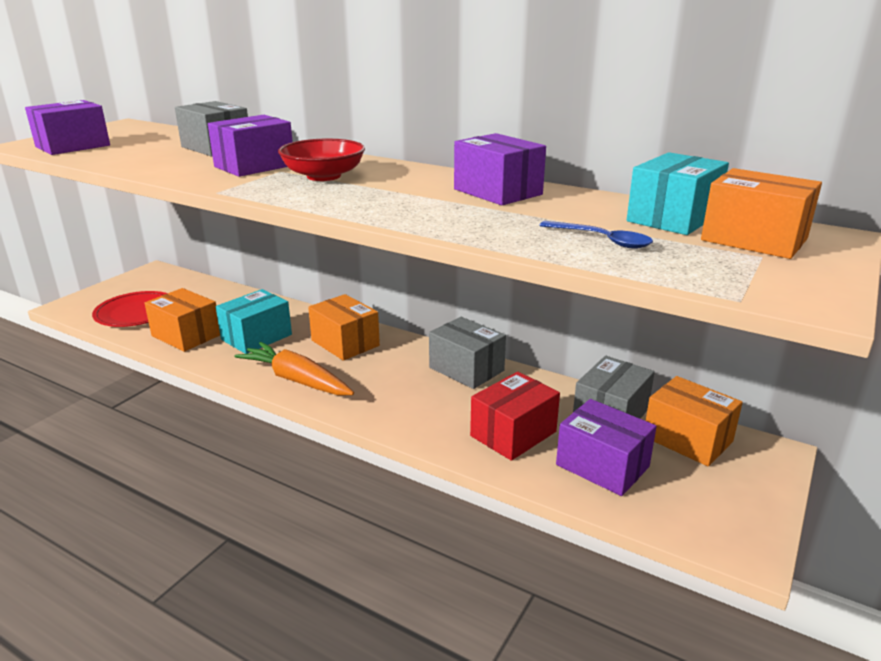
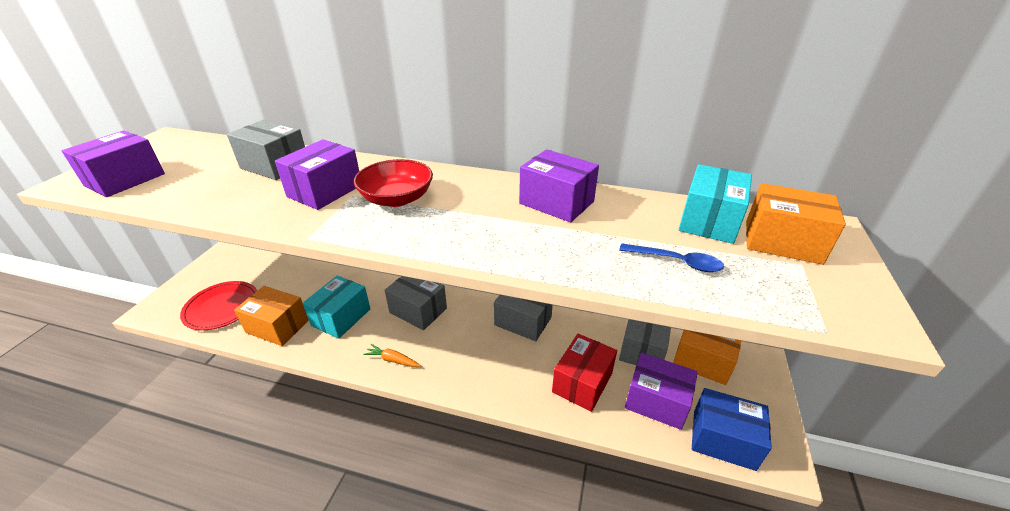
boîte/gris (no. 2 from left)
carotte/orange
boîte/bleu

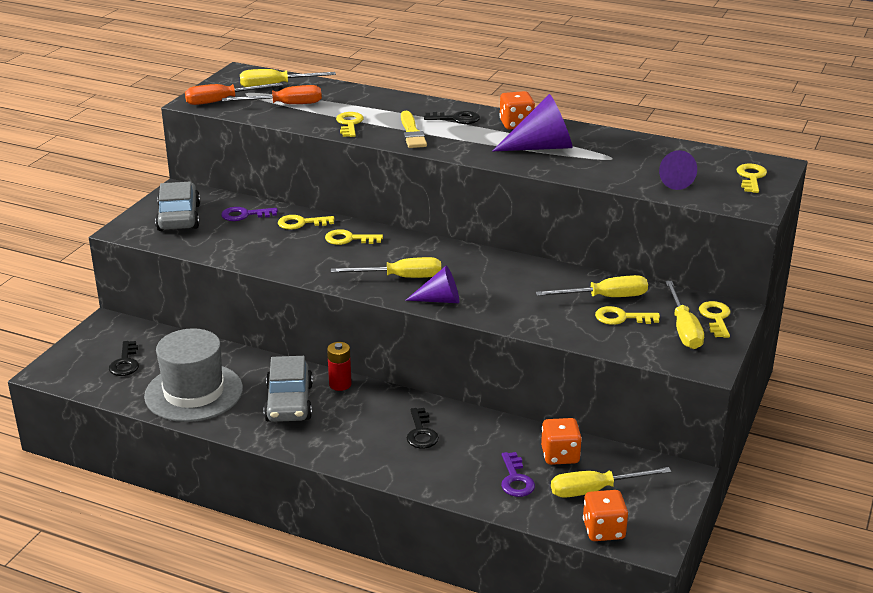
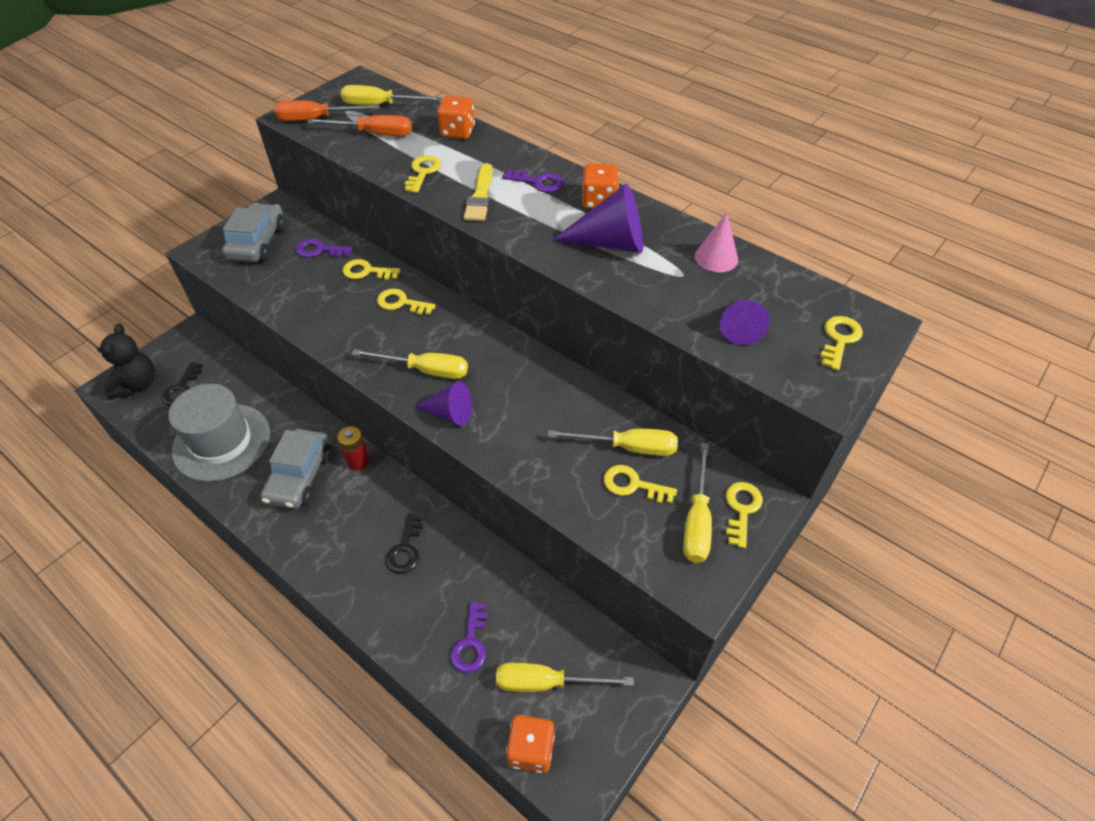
clé/violet (no. 3 from left)
dé/orange (no. 1 from left)
cône/rose
ours en peluche/noir

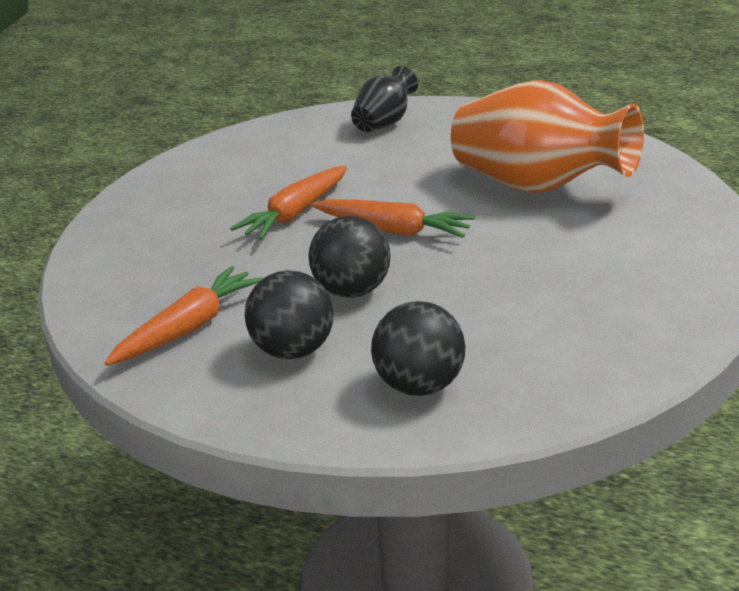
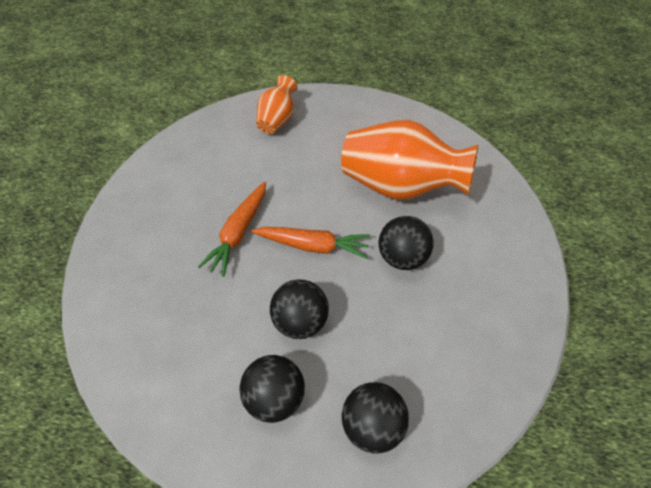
vase/orange (no. 1 from left)
carotte/orange (no. 1 from left in the first image)
balle/noir (no. 4 from left)

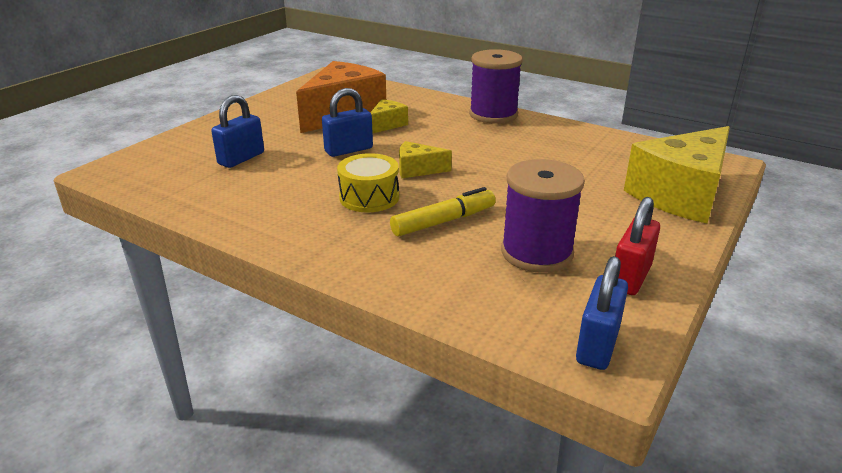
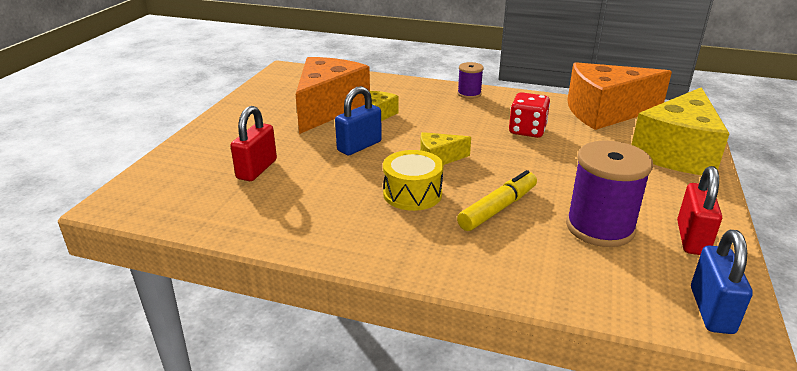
bobine/violet (no. 1 from left)
cadenas/rouge (no. 1 from left)
fromage/orange (no. 2 from left)
dé/rouge

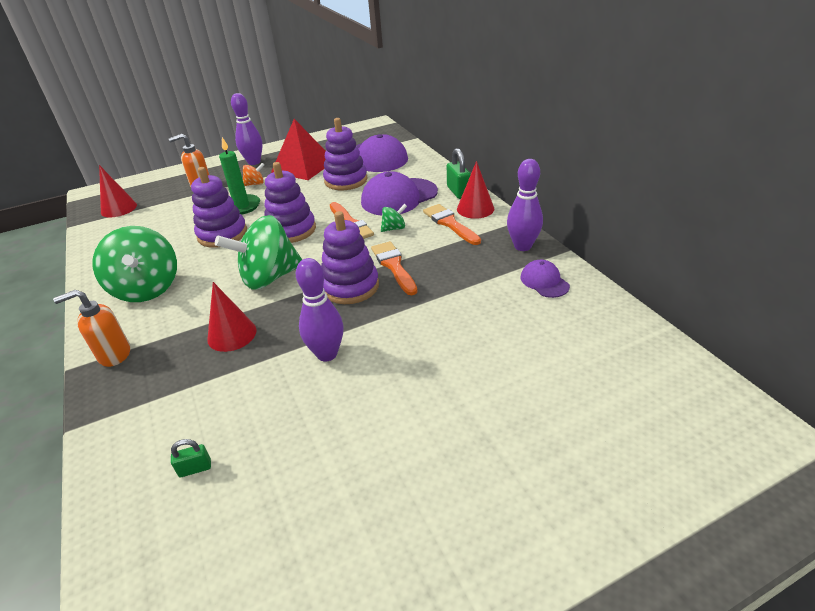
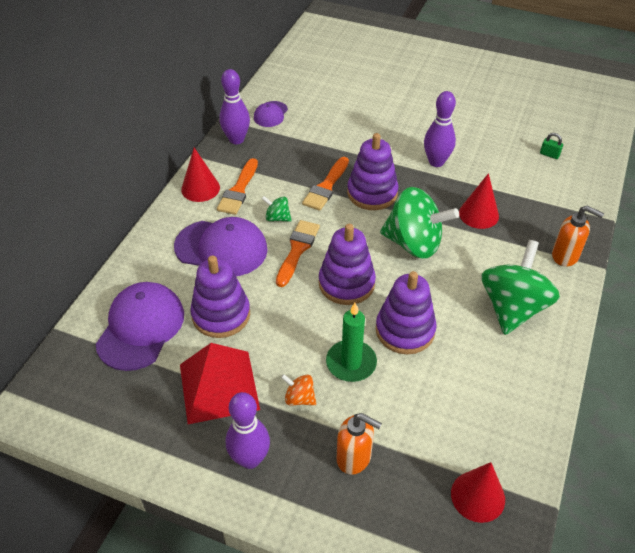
cadenas/vert (no. 2 from left in the first image)

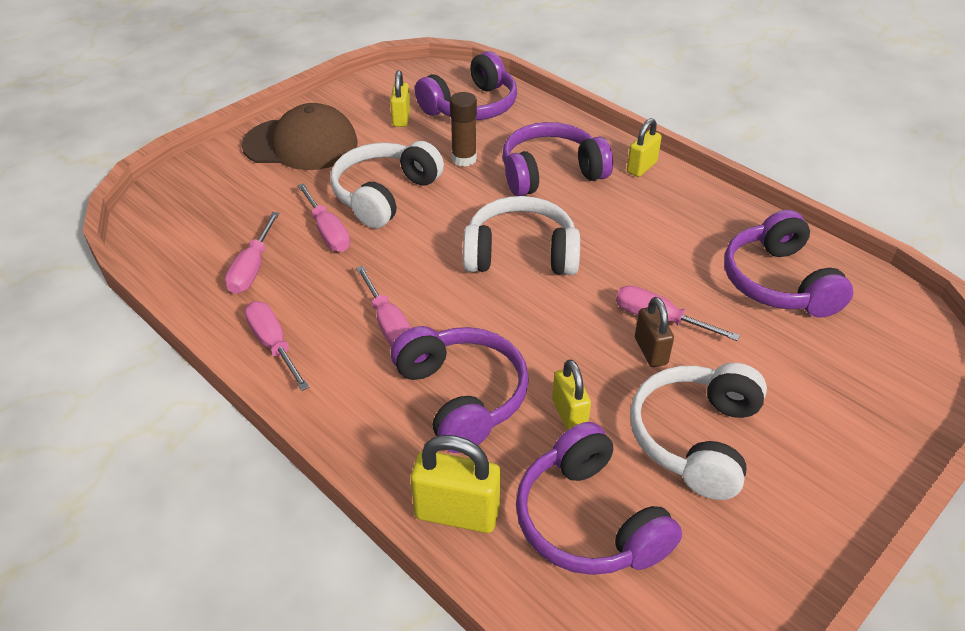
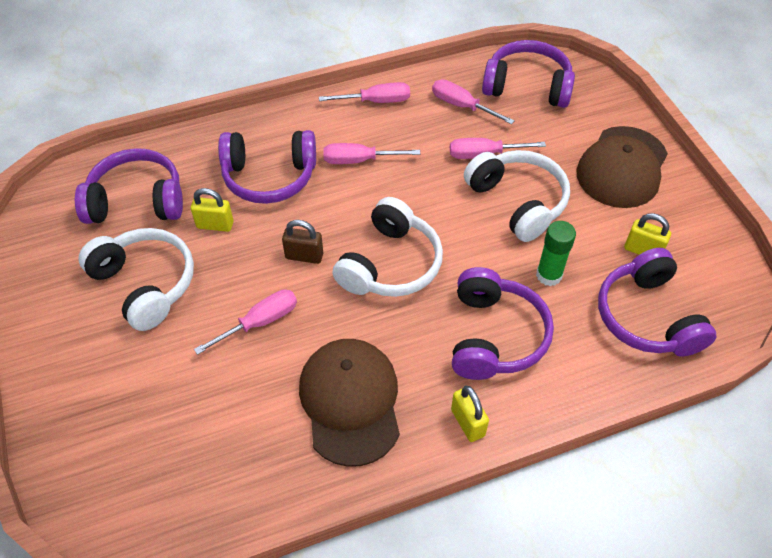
bâton de colle/vert
casque audio/violet (no. 4 from left)
cadenas/marron
cadenas/jaune (no. 2 from left in the first image)
casquette/marron (no. 1 from left)

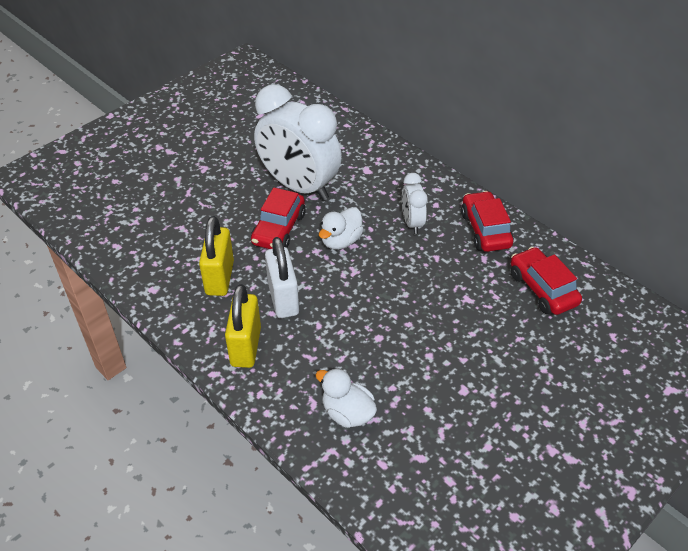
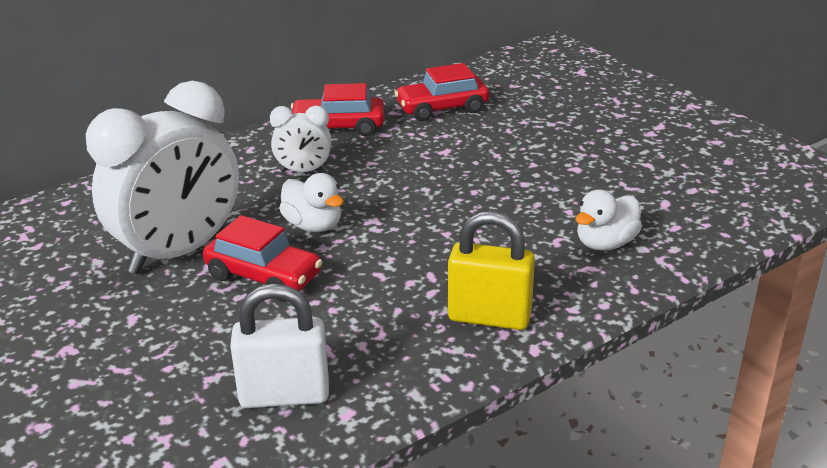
cadenas/jaune (no. 1 from left in the first image)
cadenas/blanc

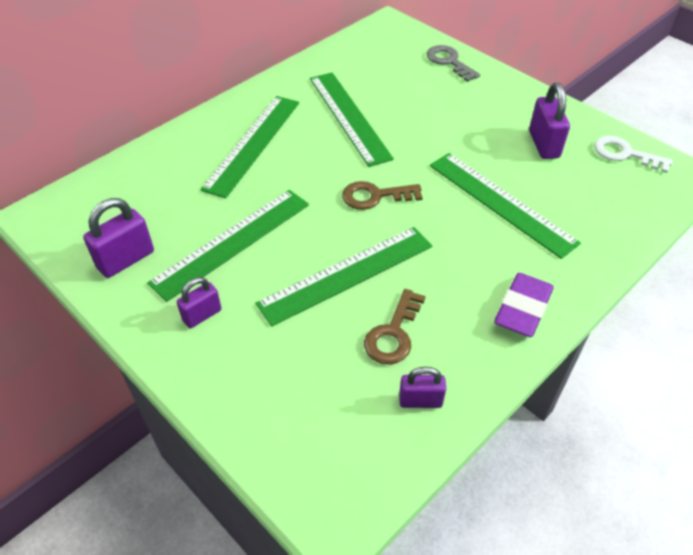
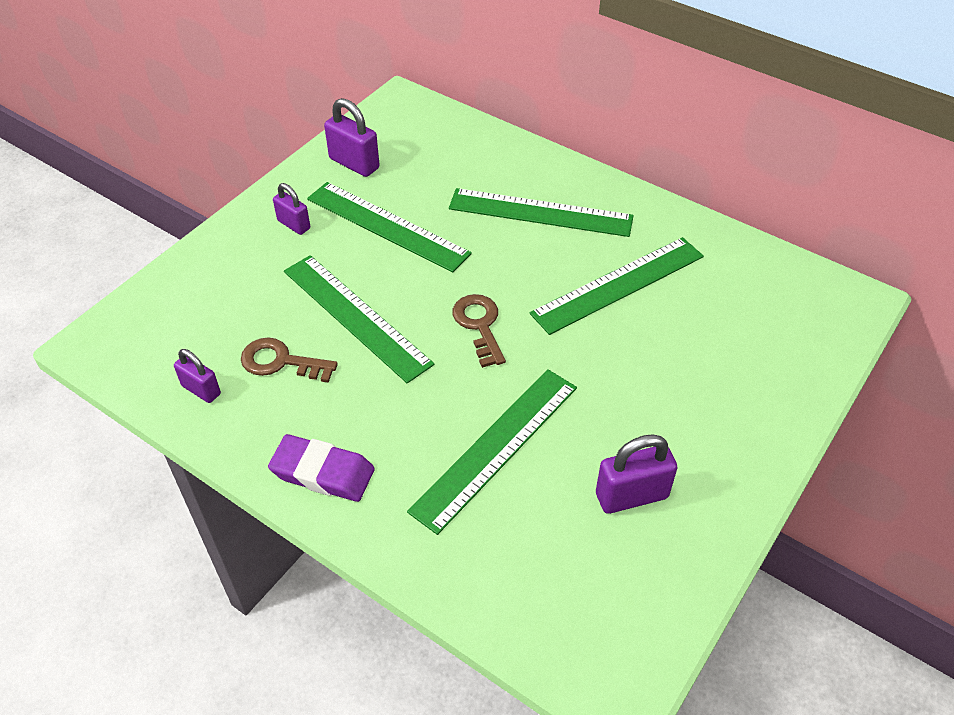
clé/gris
clé/blanc
cadenas/violet (no. 1 from left)

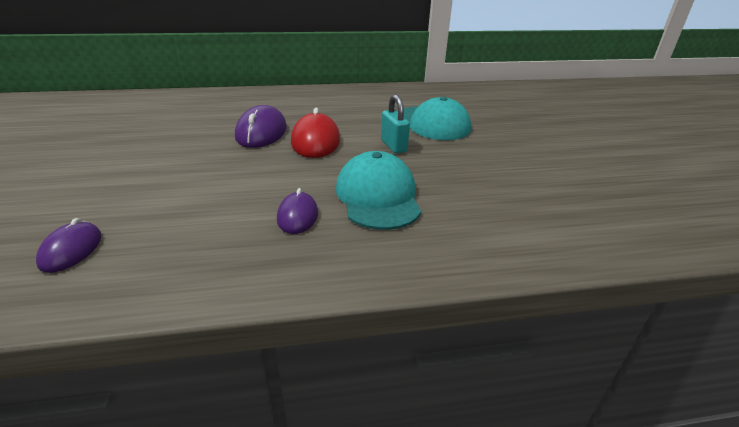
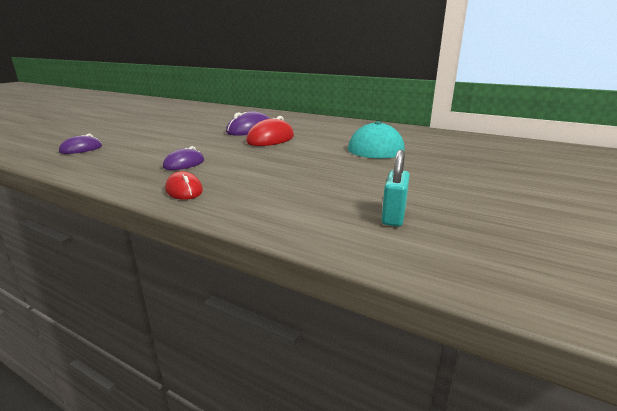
cadenas/turquoise
casquette/turquoise (no. 1 from left in the first image)
souris/rouge (no. 1 from left)

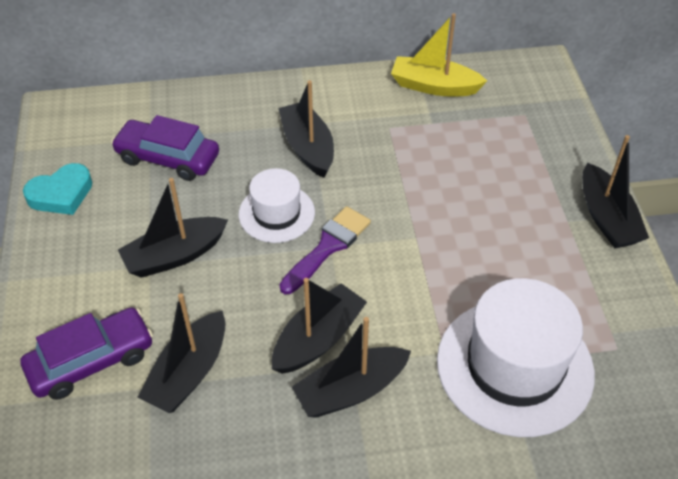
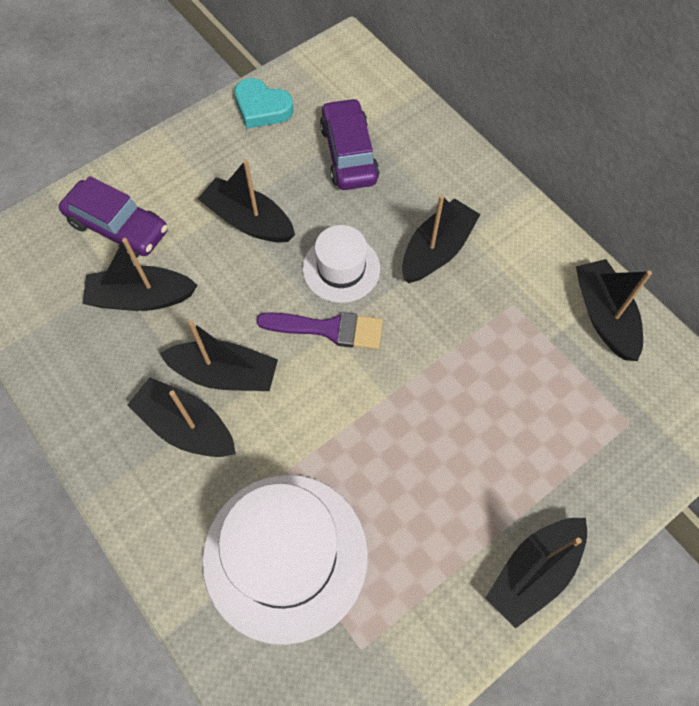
bateau/noir (no. 7 from left)

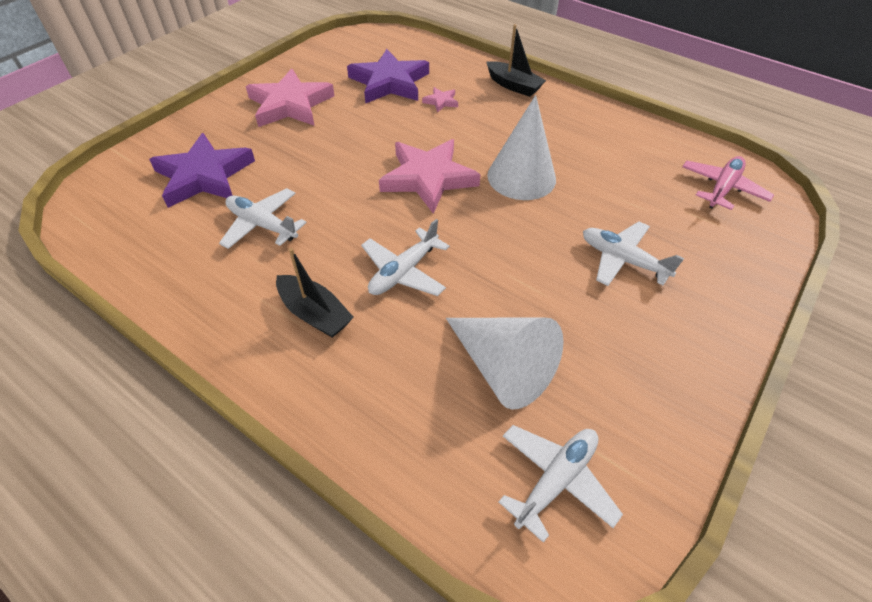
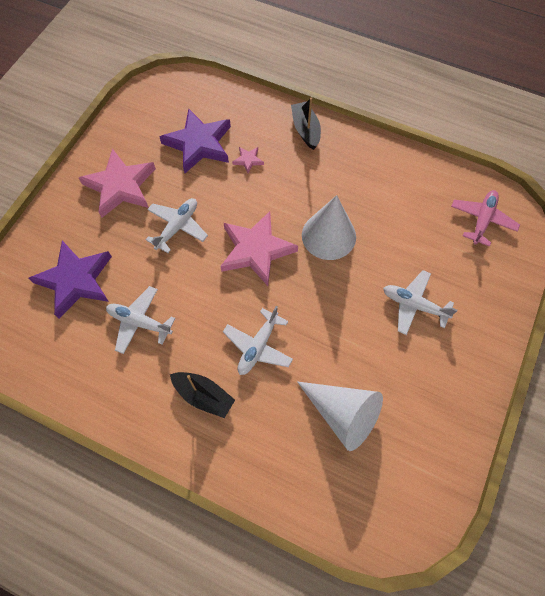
bateau/noir (no. 2 from left)
avion/blanc (no. 2 from left)

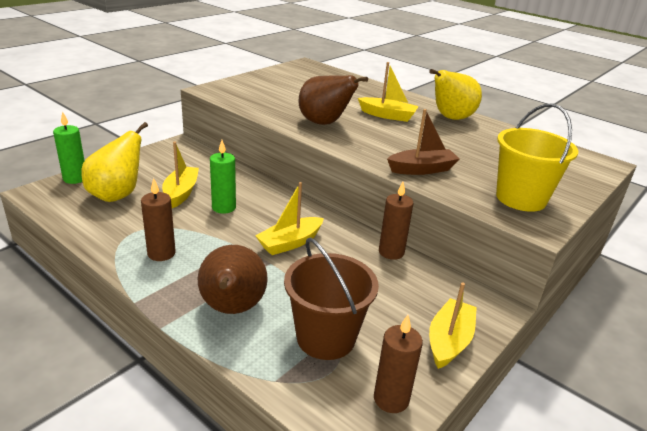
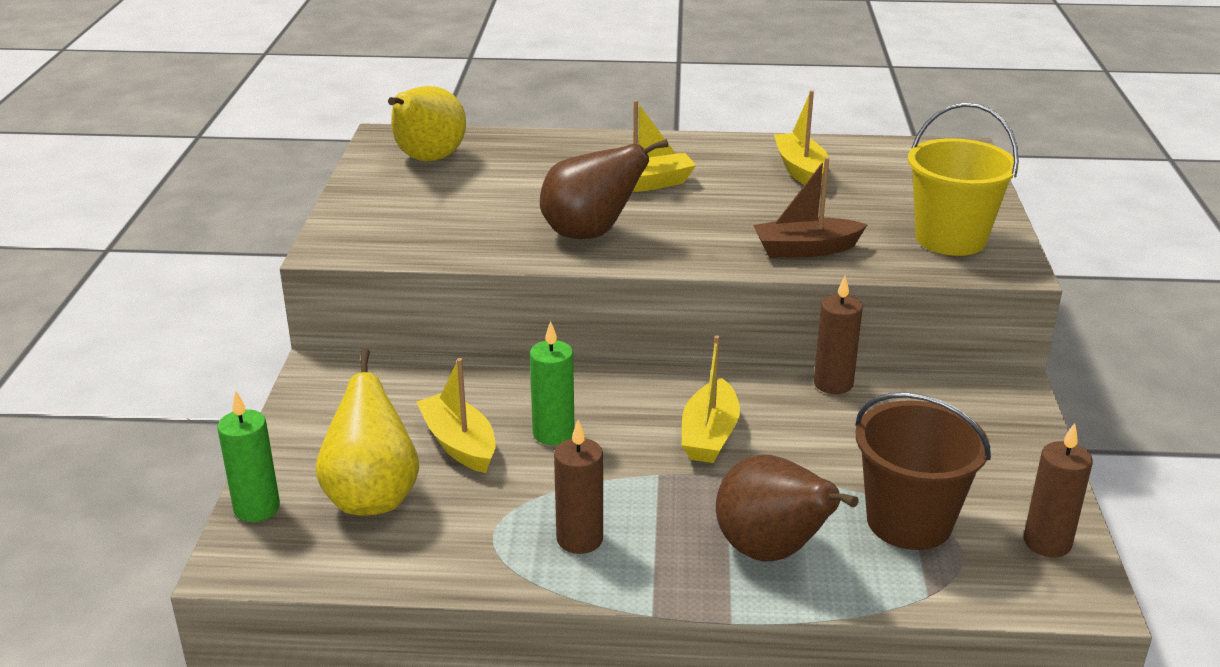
poire/jaune (no. 2 from left)
bateau/marron
bateau/jaune (no. 4 from left)

